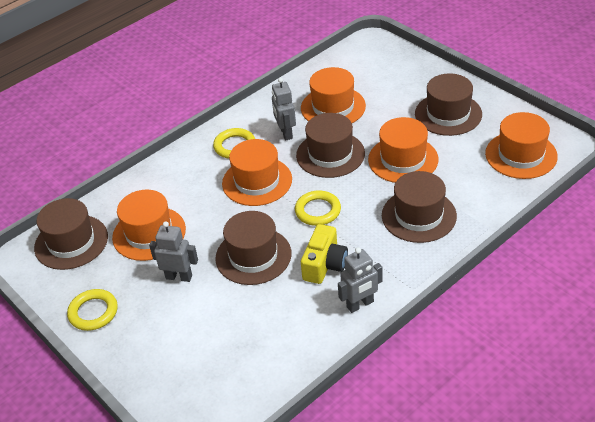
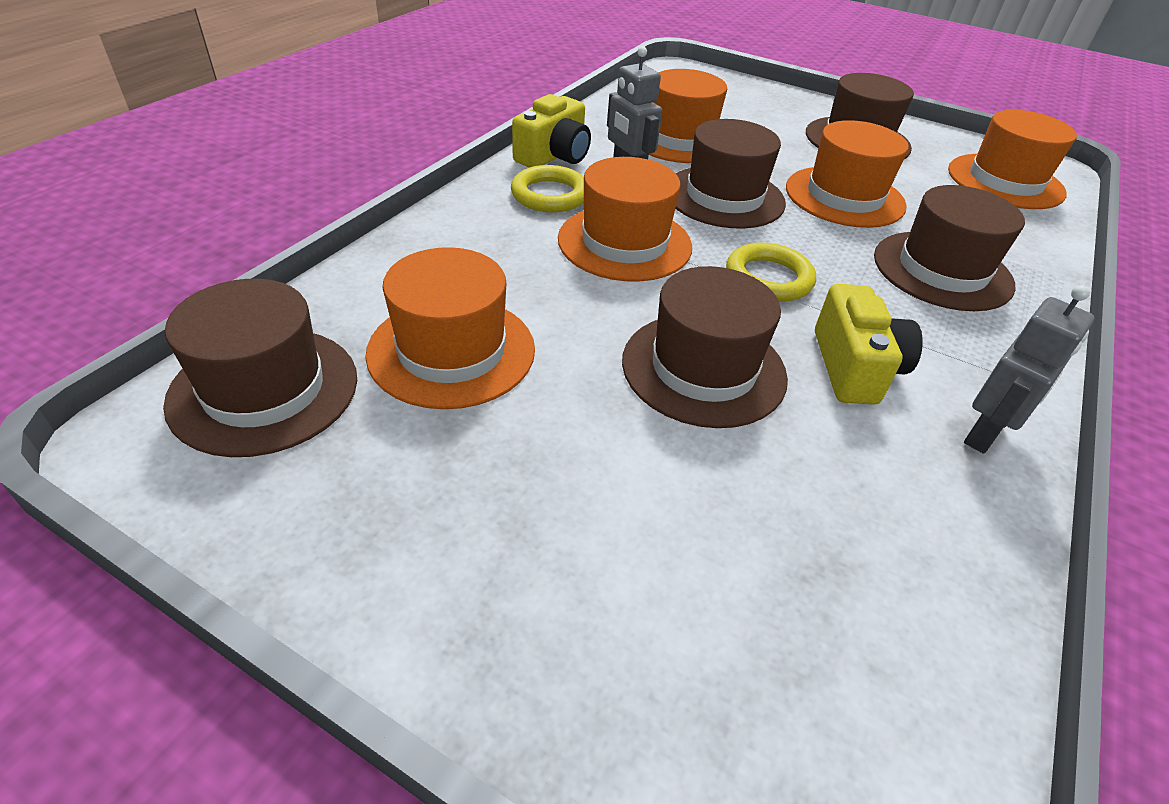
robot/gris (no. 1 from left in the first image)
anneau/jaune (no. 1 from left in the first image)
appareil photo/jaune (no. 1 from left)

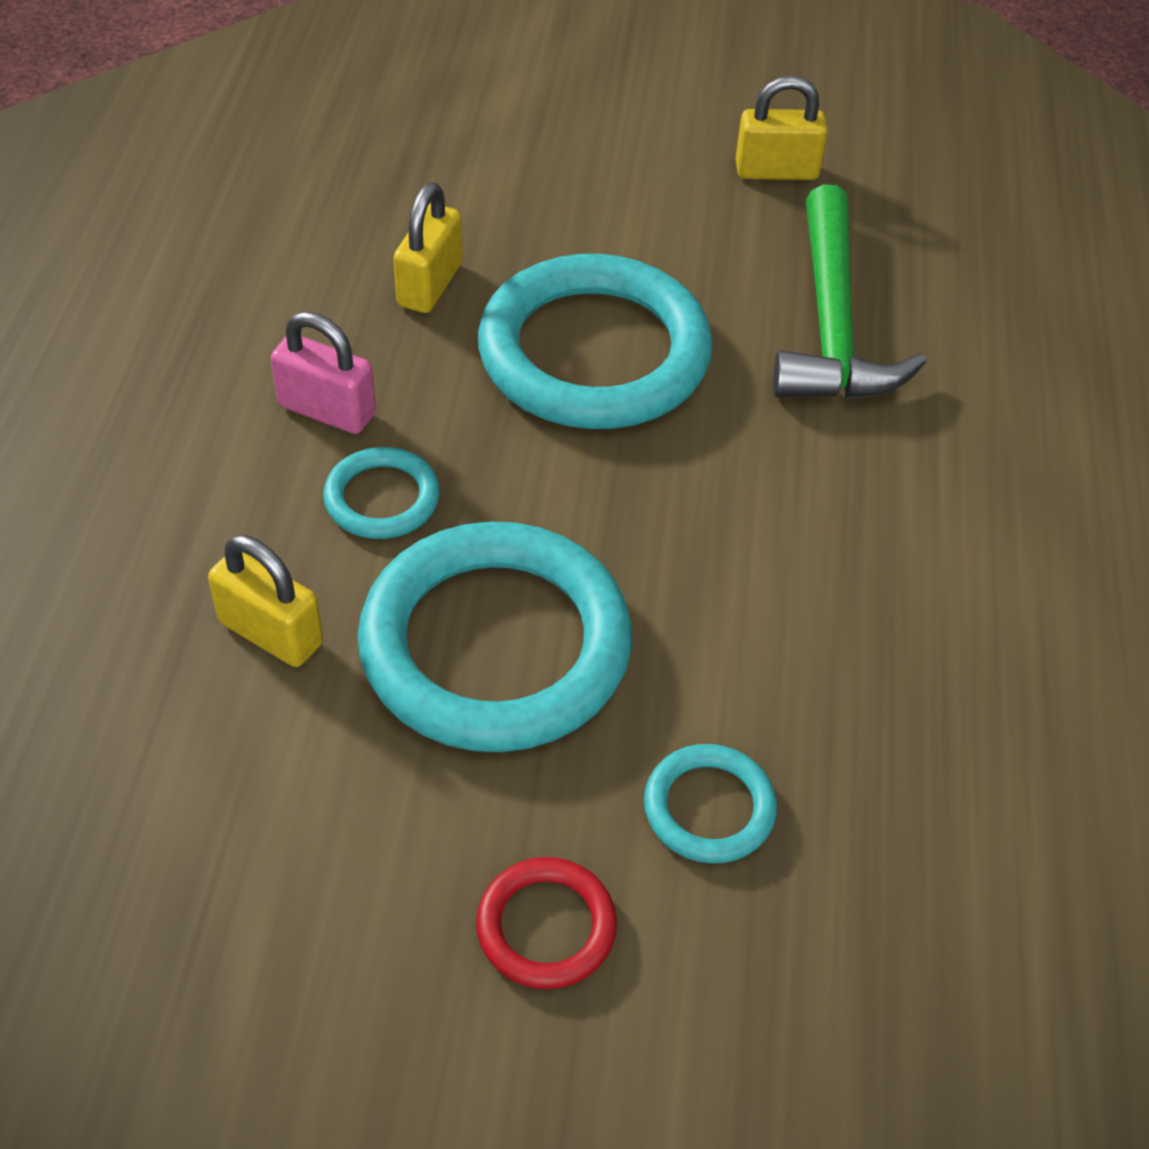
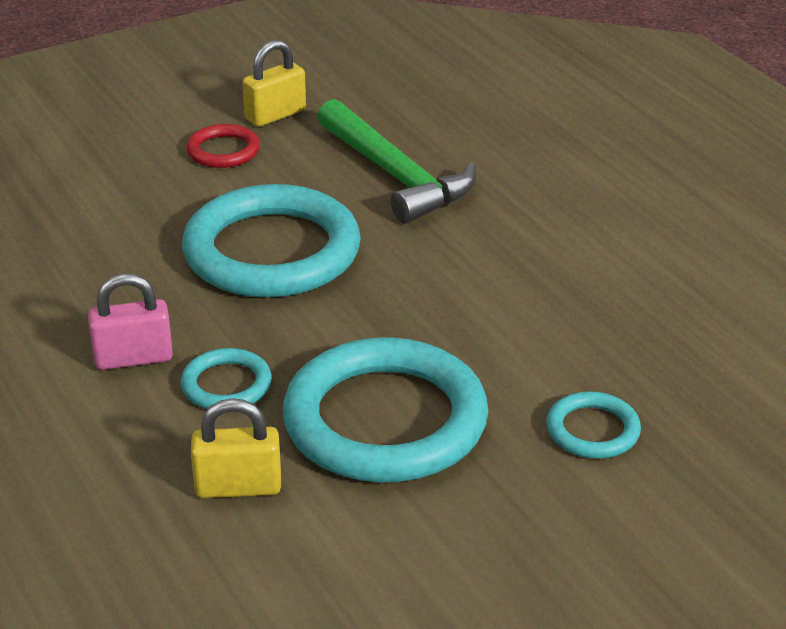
cadenas/jaune (no. 2 from left in the first image)
anneau/rouge

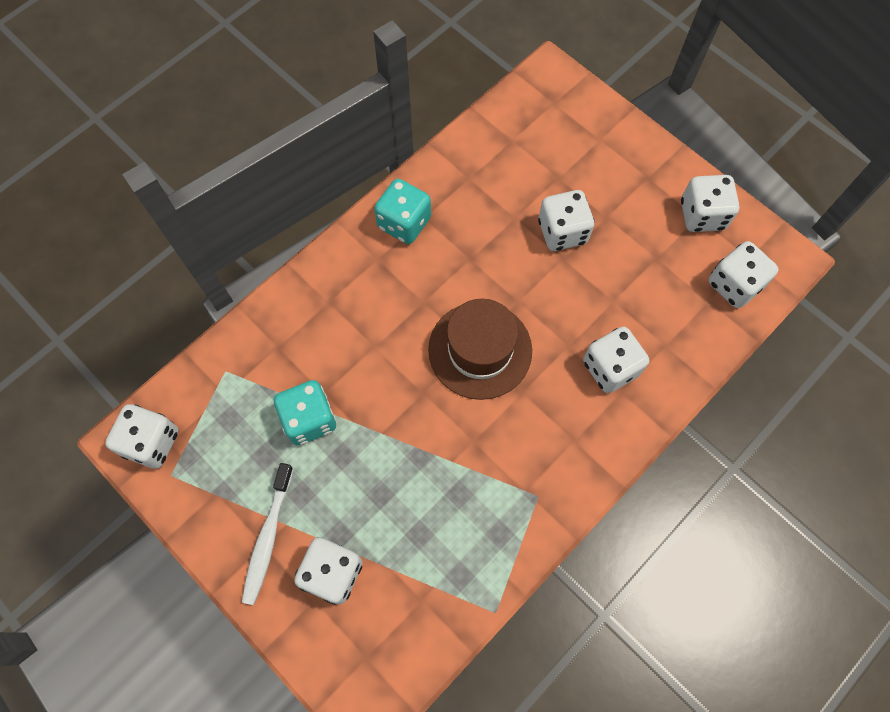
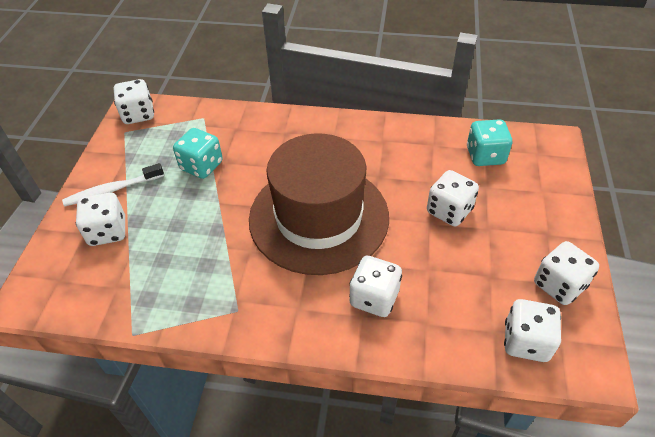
dé/turquoise (no. 2 from left)
chapeau/marron

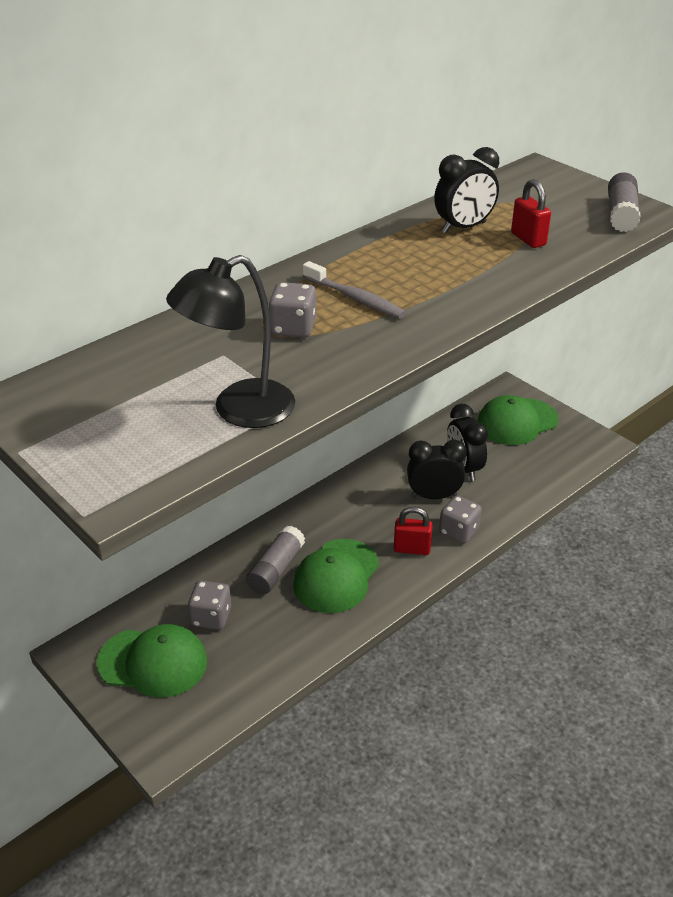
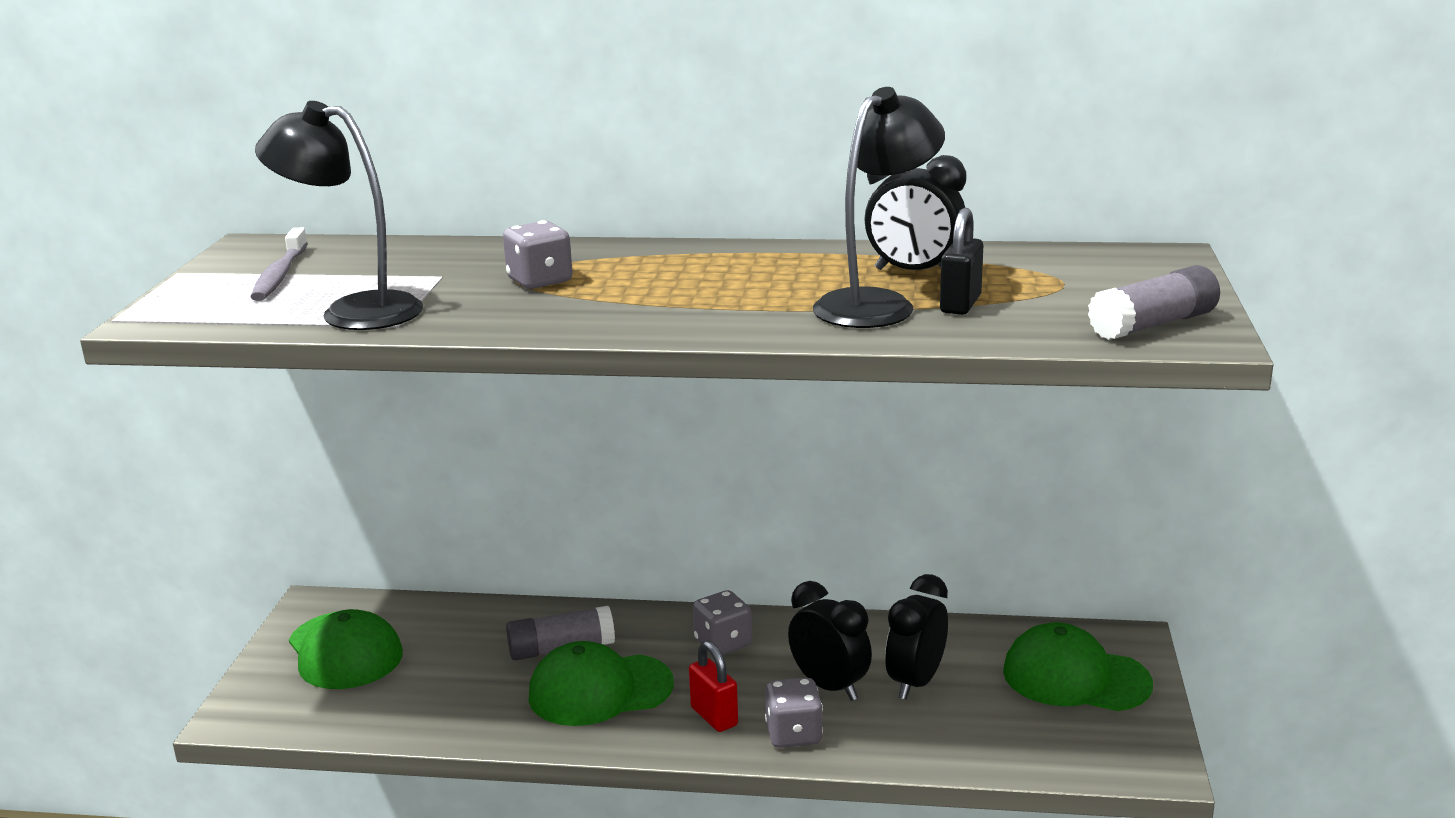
cadenas/noir
brosse à dents/gris
dé/gris (no. 2 from left)
lampe/noir (no. 2 from left)

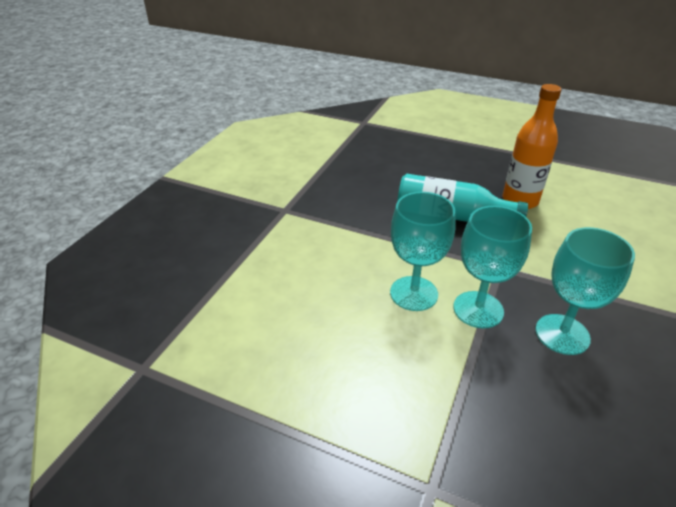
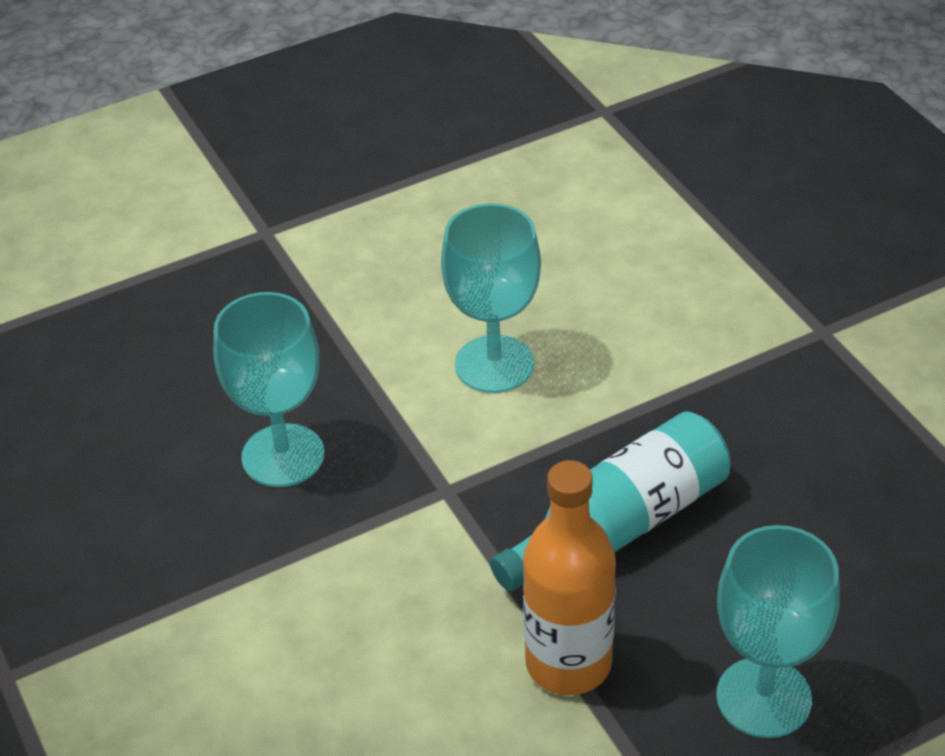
verre à pied/turquoise (no. 3 from left)

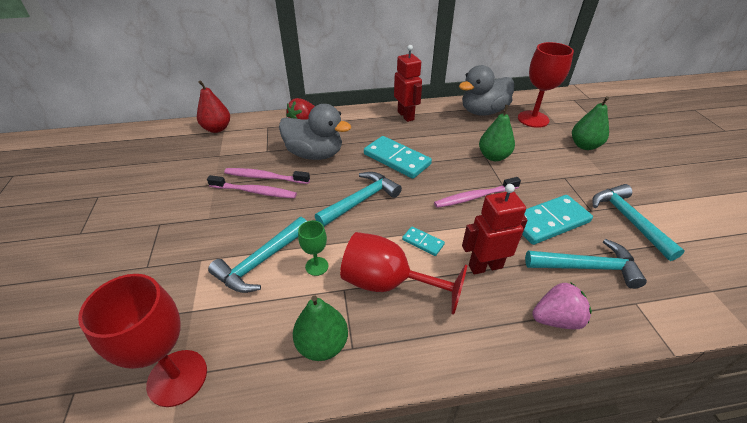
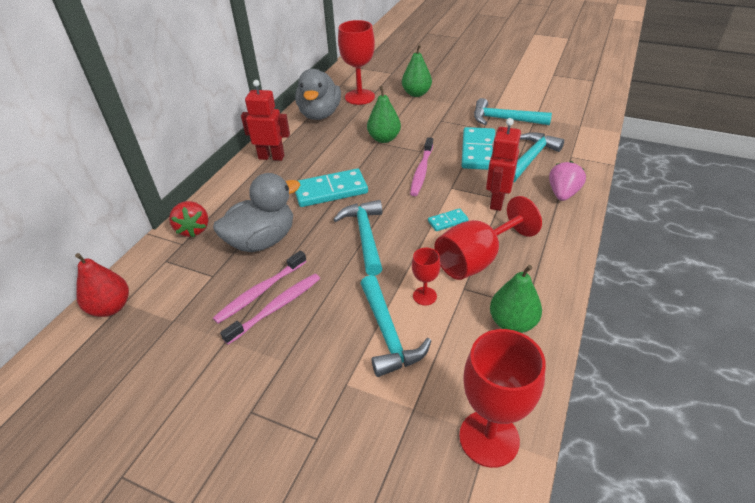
verre à pied/rouge (no. 2 from left)

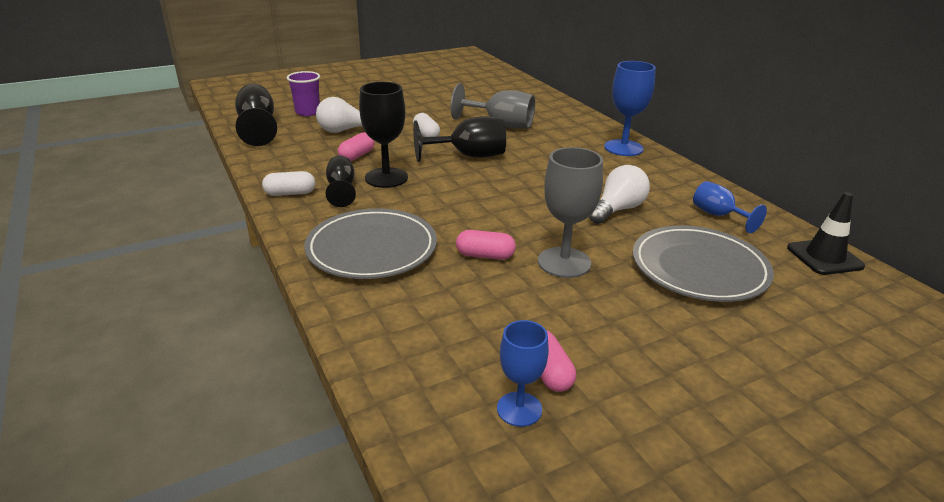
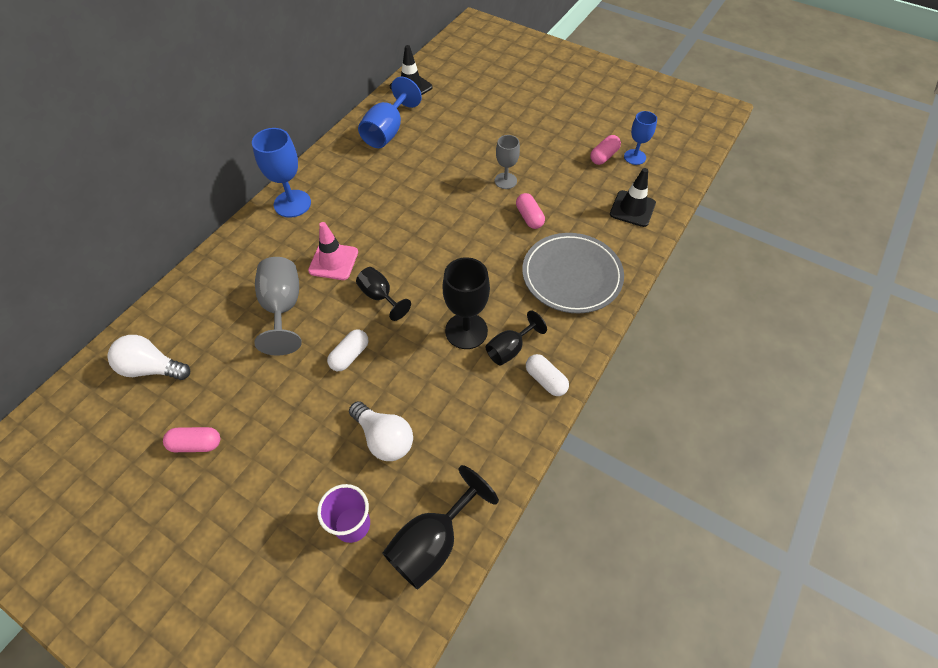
verre à pied/noir (no. 1 from left)
gélule/rose (no. 1 from left)
verre à pied/gris (no. 2 from left)
ampoule/blanc (no. 1 from left)
verre à pied/bleu (no. 2 from left)
assiette/gris (no. 2 from left in the first image)
cône de chantier/noir (no. 2 from left)
cône de chantier/rose

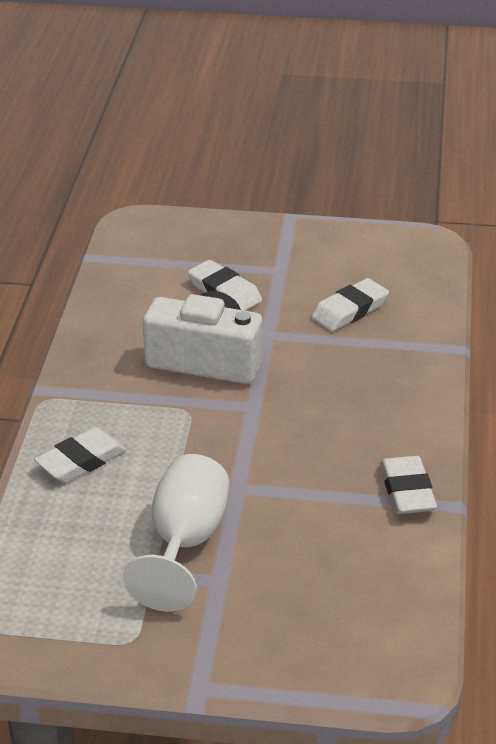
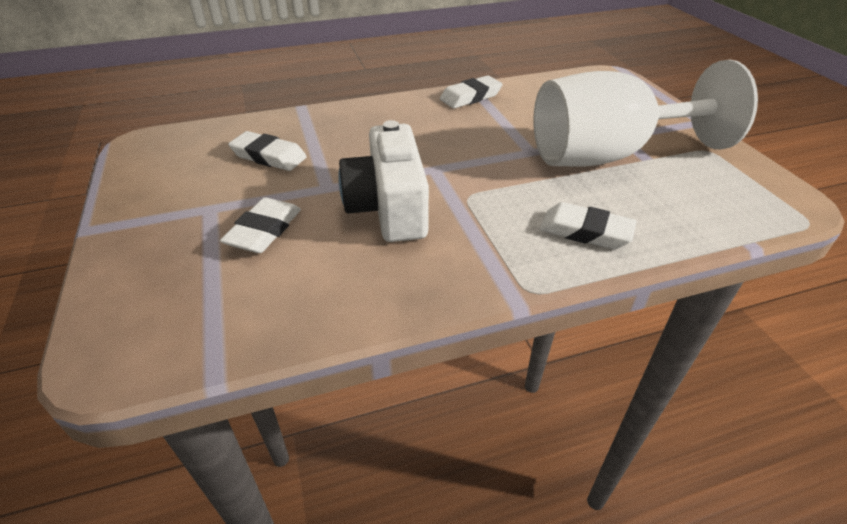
verre à pied/blanc

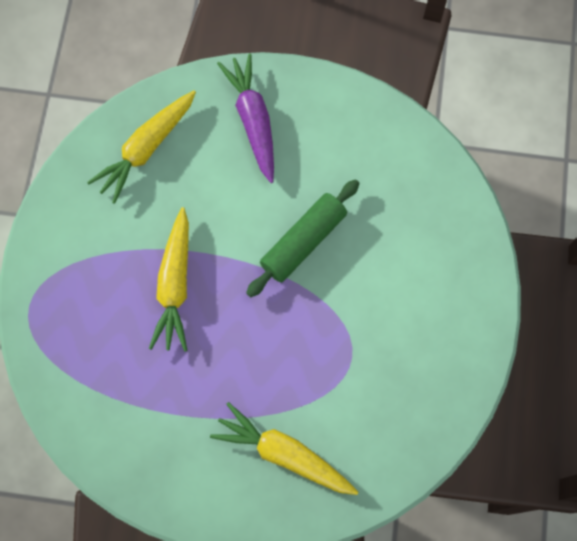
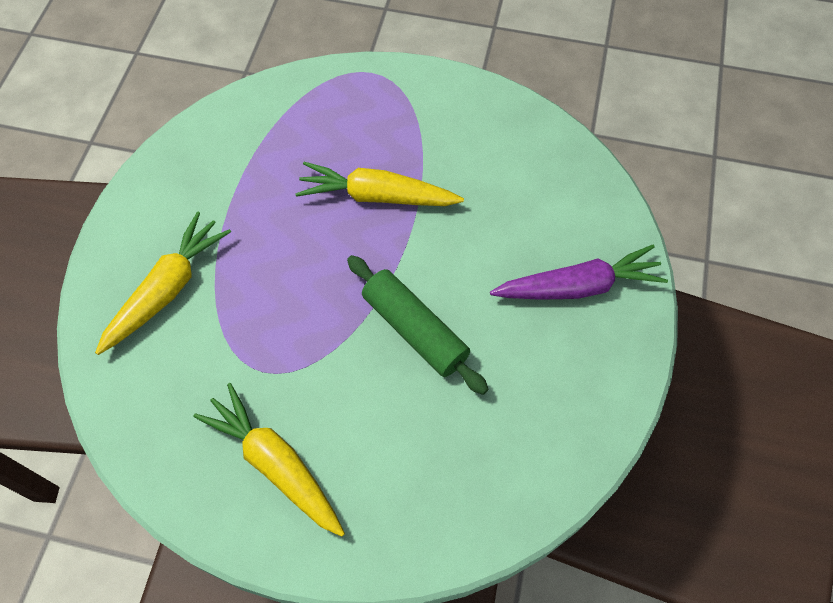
carotte/jaune (no. 2 from left)

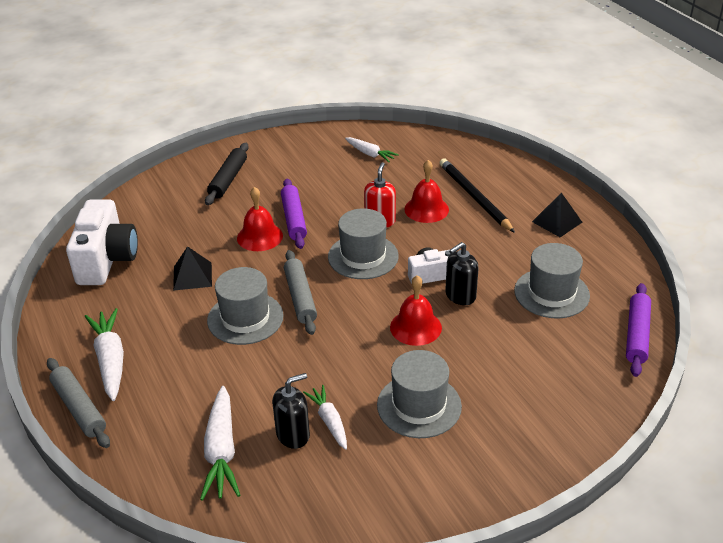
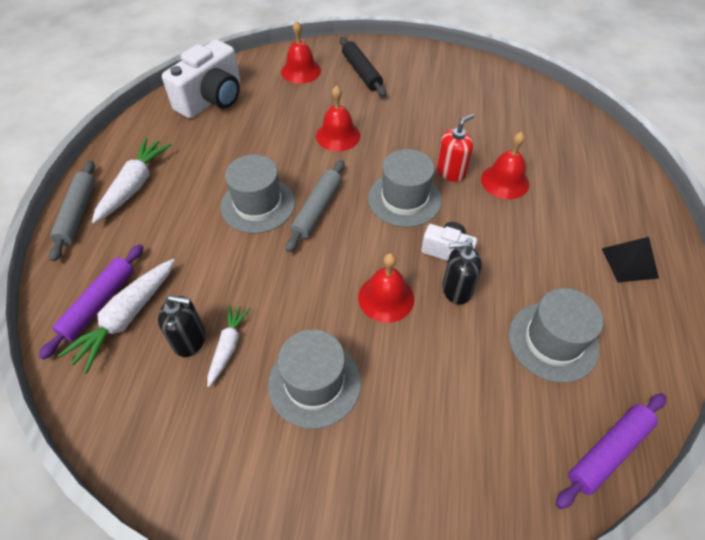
carotte/blanc (no. 4 from left in the first image)
rouleau à pâtisserie/noir
crayon/noir
rouleau à pâtisserie/violet (no. 1 from left)
pyramide/noir (no. 1 from left in the first image)
cloche/rouge (no. 1 from left)

